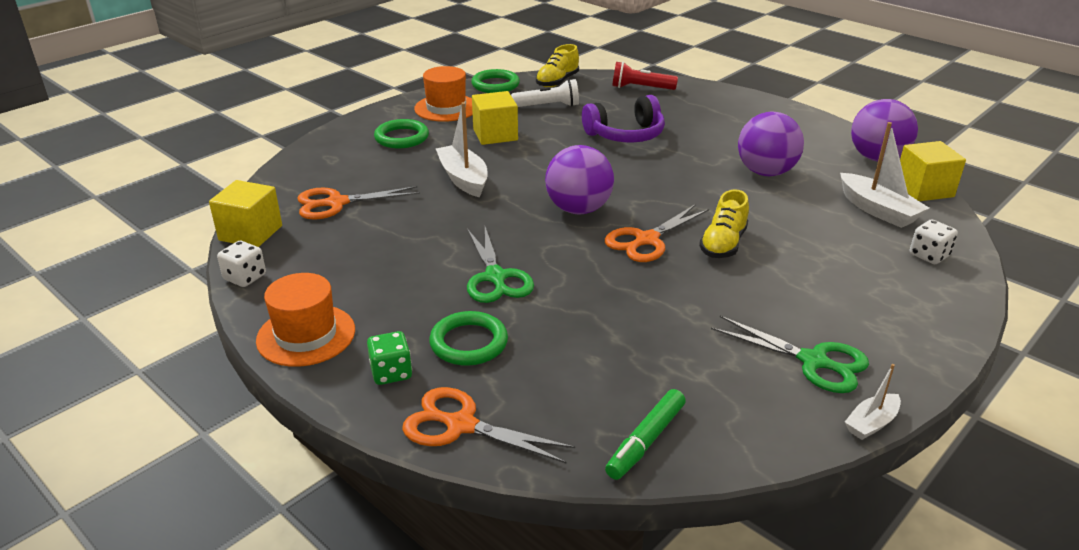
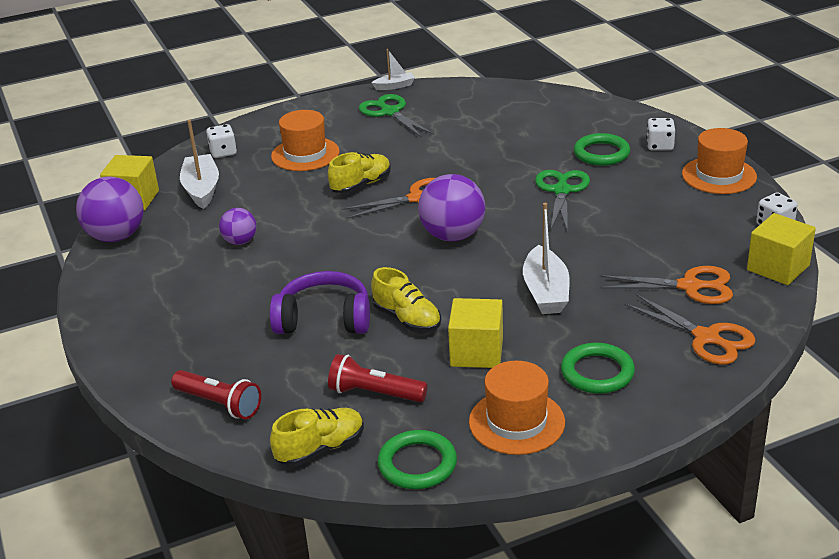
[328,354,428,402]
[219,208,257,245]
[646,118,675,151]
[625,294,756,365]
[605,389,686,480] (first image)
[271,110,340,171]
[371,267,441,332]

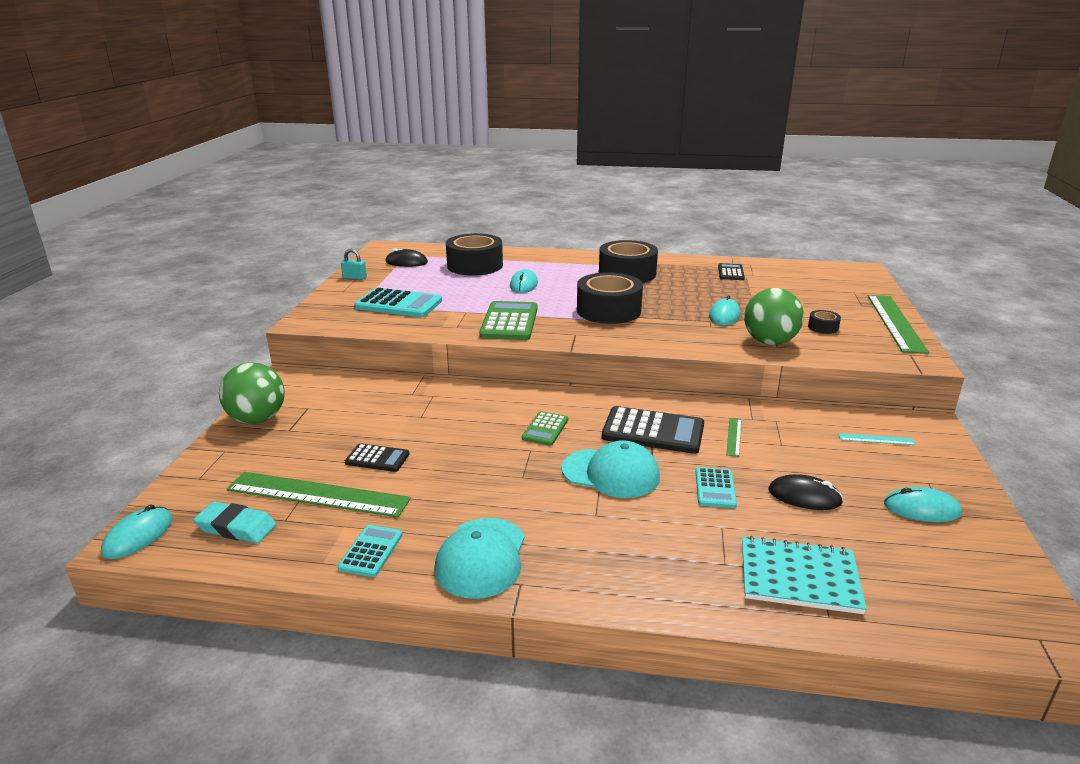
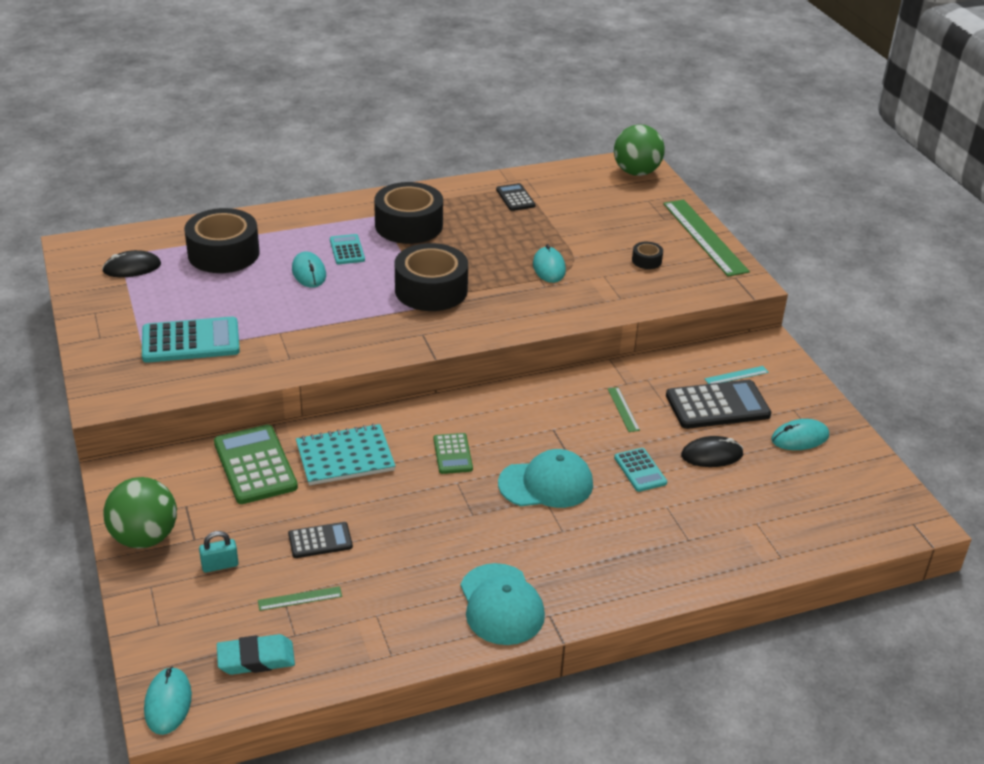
[199,531,239,573]
[614,124,665,176]
[214,424,298,504]
[666,380,771,429]
[258,586,342,611]
[330,234,365,264]
[296,424,396,485]

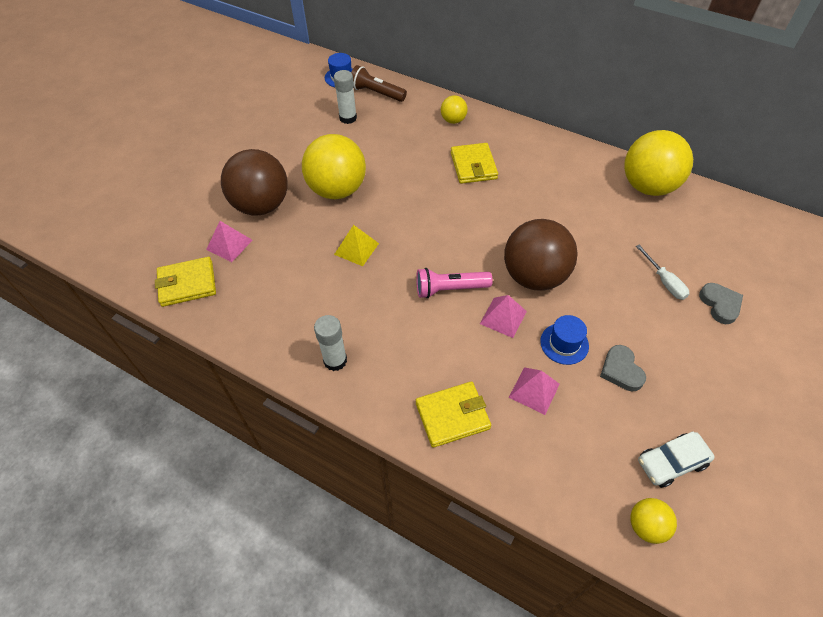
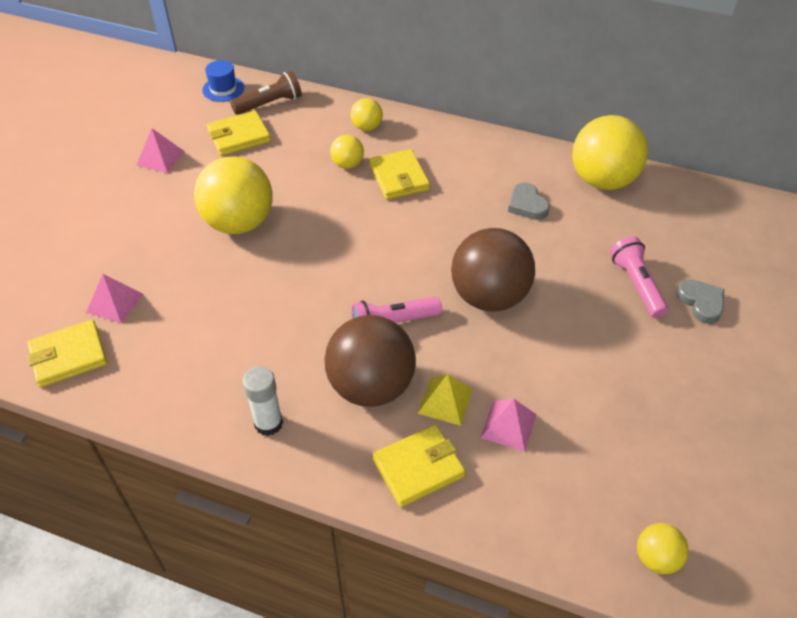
[230,71,302,115]
[207,111,271,156]
[325,315,416,407]
[417,374,473,426]
[610,237,668,318]
[137,128,184,173]
[540,315,589,365] (first image)
[508,182,550,220]
[638,432,715,488] (first image)
[330,135,364,169]

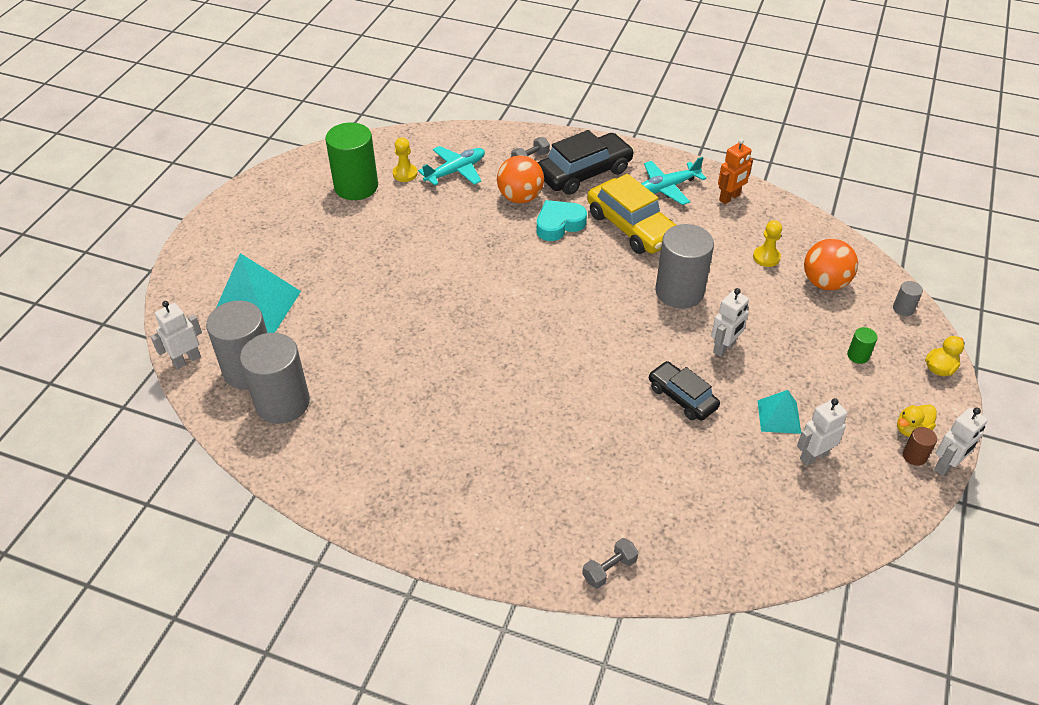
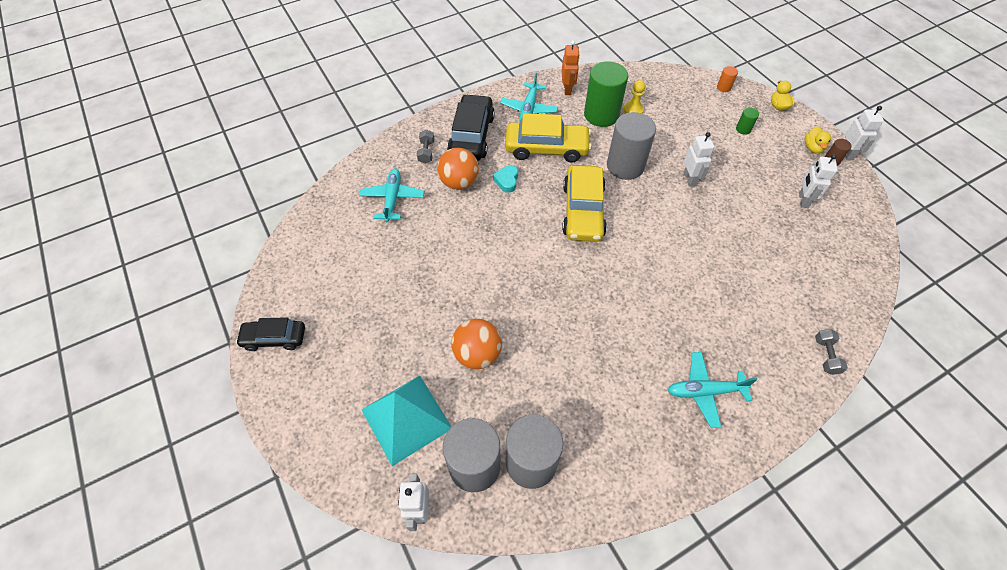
[584,62,628,127]
[393,137,418,182] (first image)
[493,165,518,193]
[451,319,502,369]
[717,66,738,92]
[236,317,305,351]
[757,390,801,434] (first image)
[562,165,607,242]
[668,352,757,428]

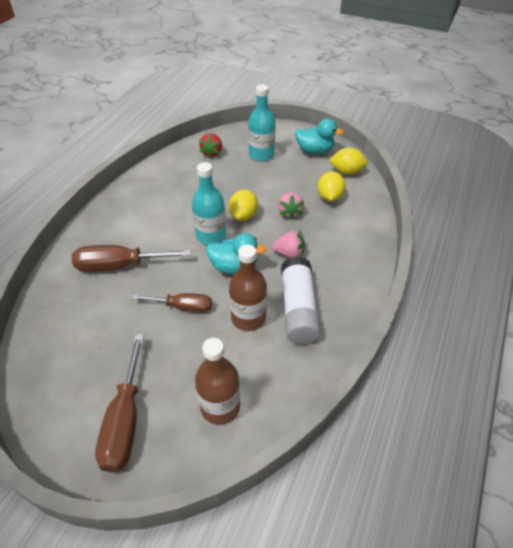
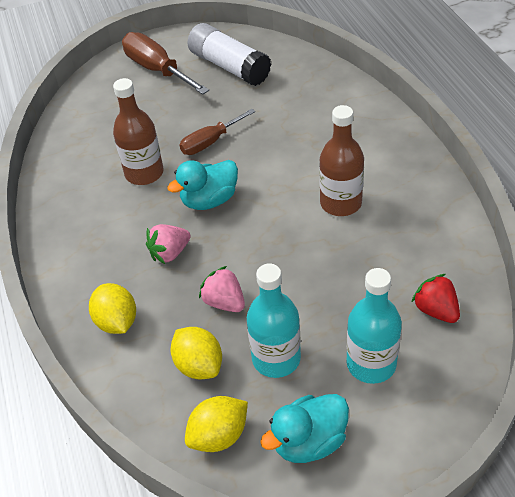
[247,263,301,378]
[89,283,136,334]
[72,245,191,272] (first image)
[188,23,271,86]
[319,105,364,216]

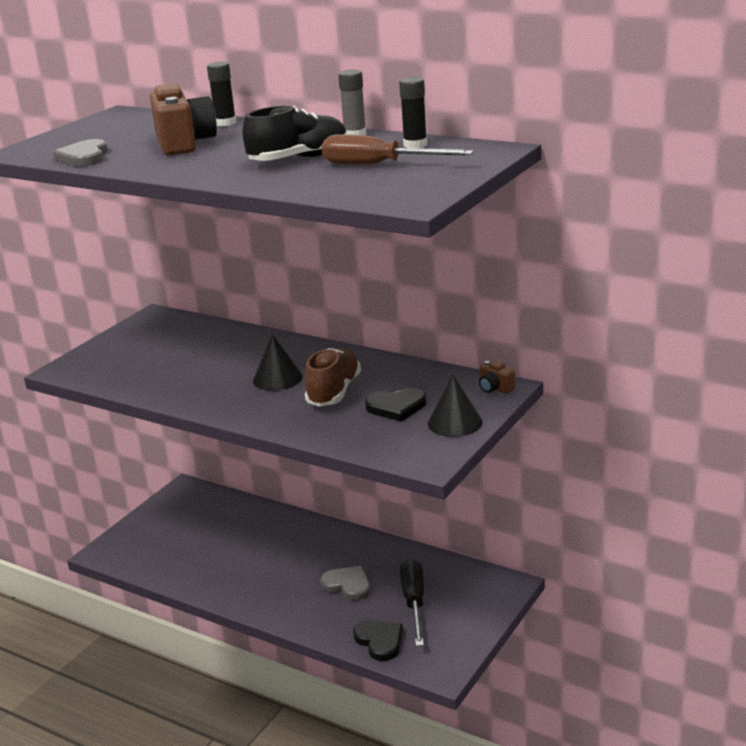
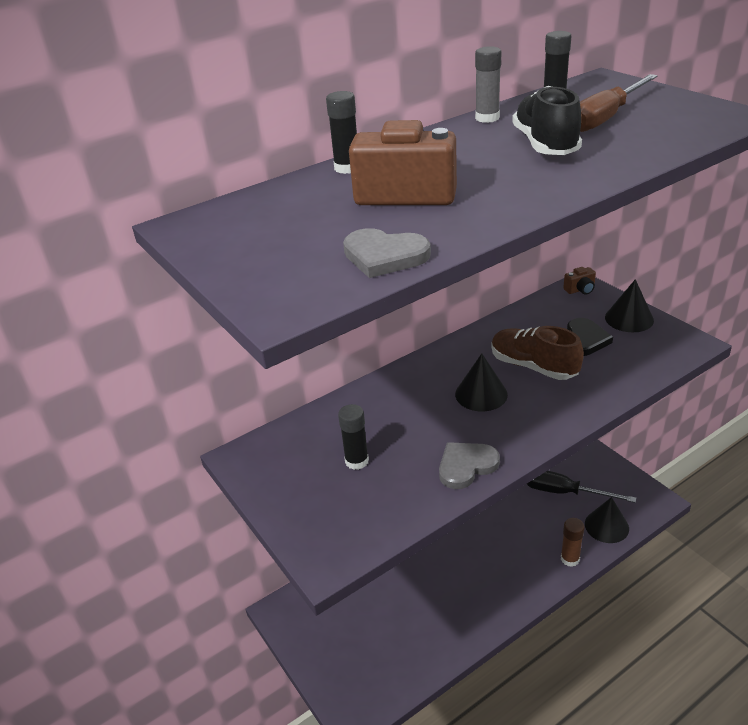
[439,442,500,489]
[585,497,629,543]
[338,404,369,470]
[561,518,585,567]

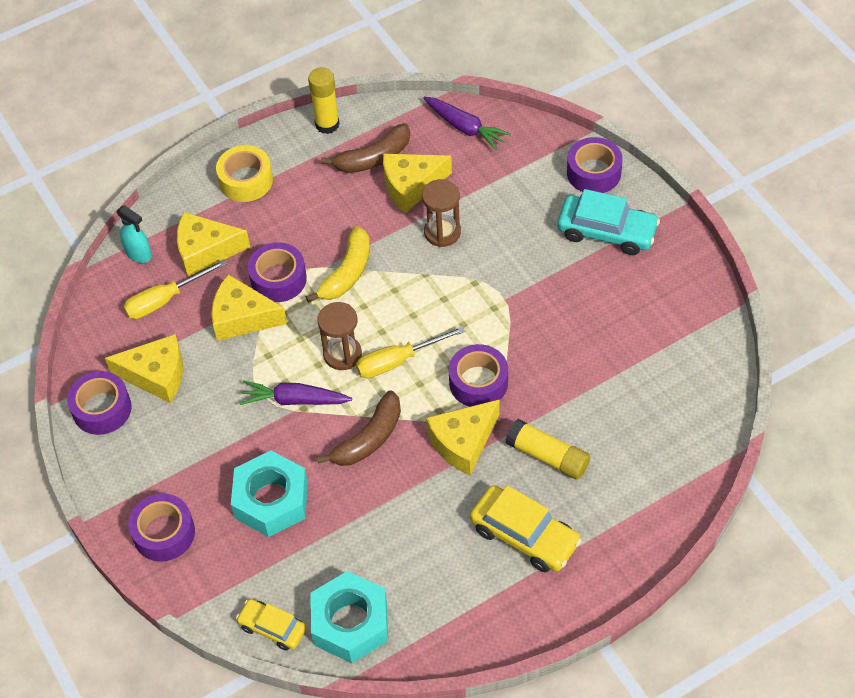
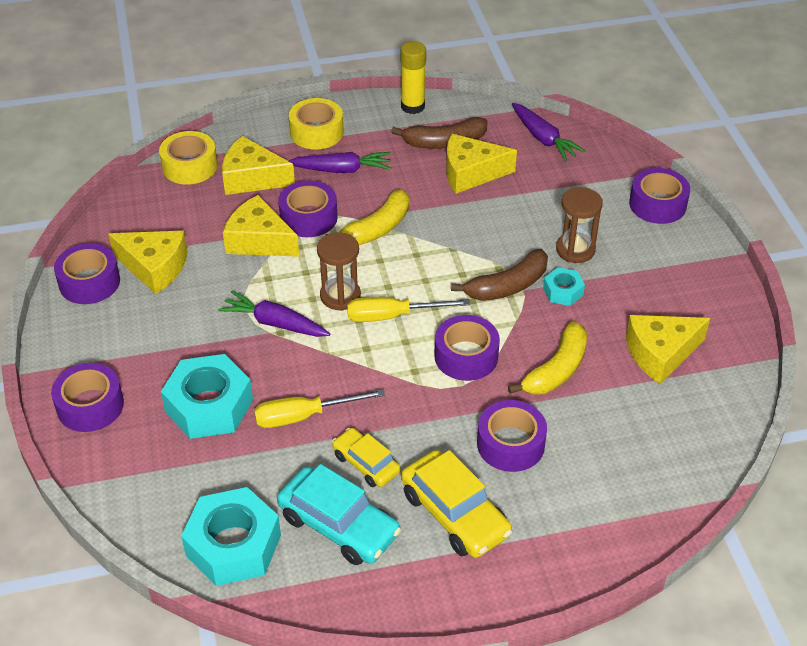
[556,187,603,263]
[277,464,401,565]
[159,131,218,185]
[254,389,385,428]
[451,249,548,301]
[626,315,710,384]
[477,400,547,472]
[332,428,401,487]
[289,152,391,173]
[543,268,585,306]
[508,321,587,395]

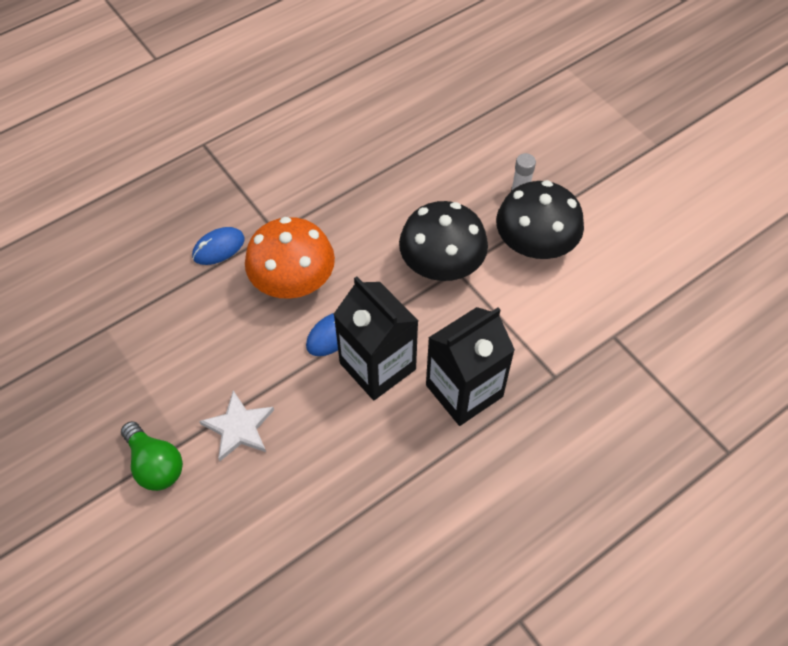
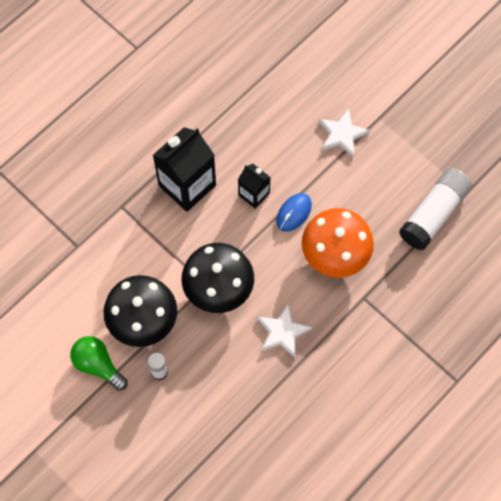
[192,227,245,265] (first image)
[238,164,271,209]
[70,336,128,391]
[399,168,472,250]
[257,303,312,358]

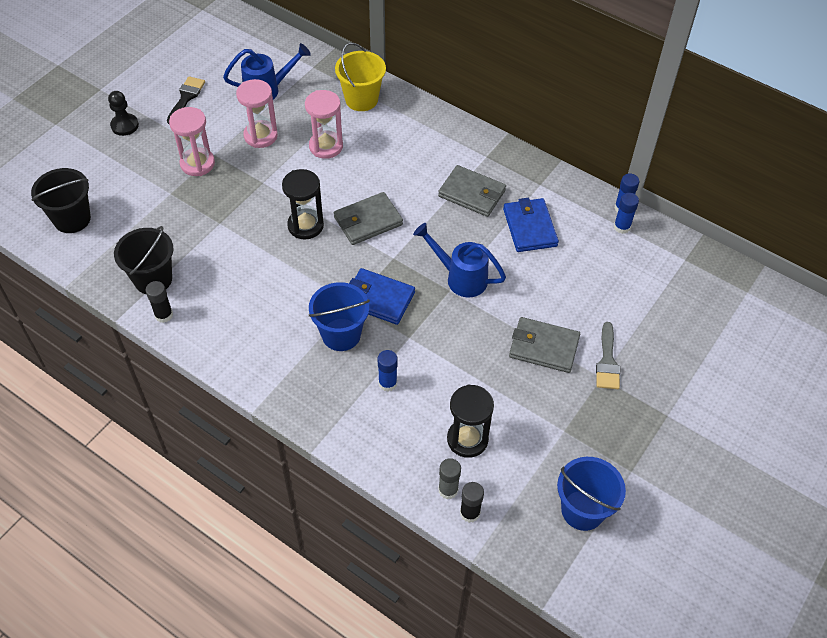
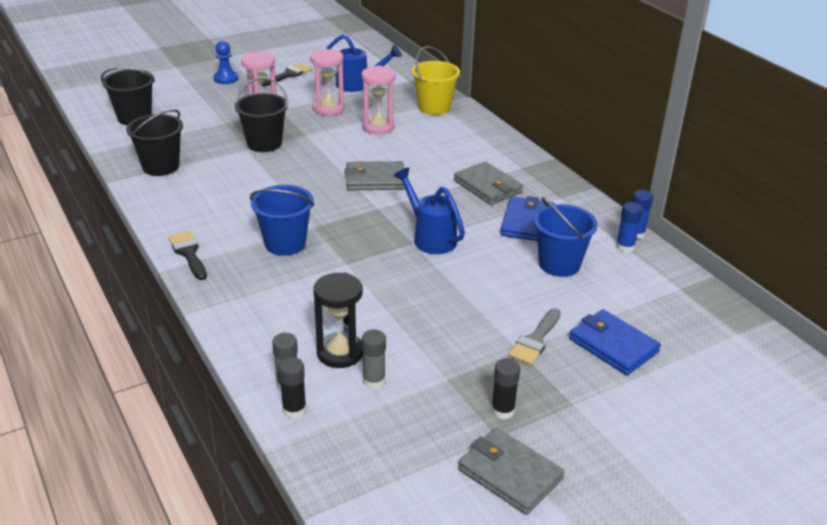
[213,41,238,84]
[282,169,324,240] (first image)
[569,309,661,375]
[491,358,520,419]
[458,428,565,515]
[378,350,398,391] (first image)
[533,197,598,277]
[235,77,288,152]
[168,231,207,280]
[362,329,386,389]

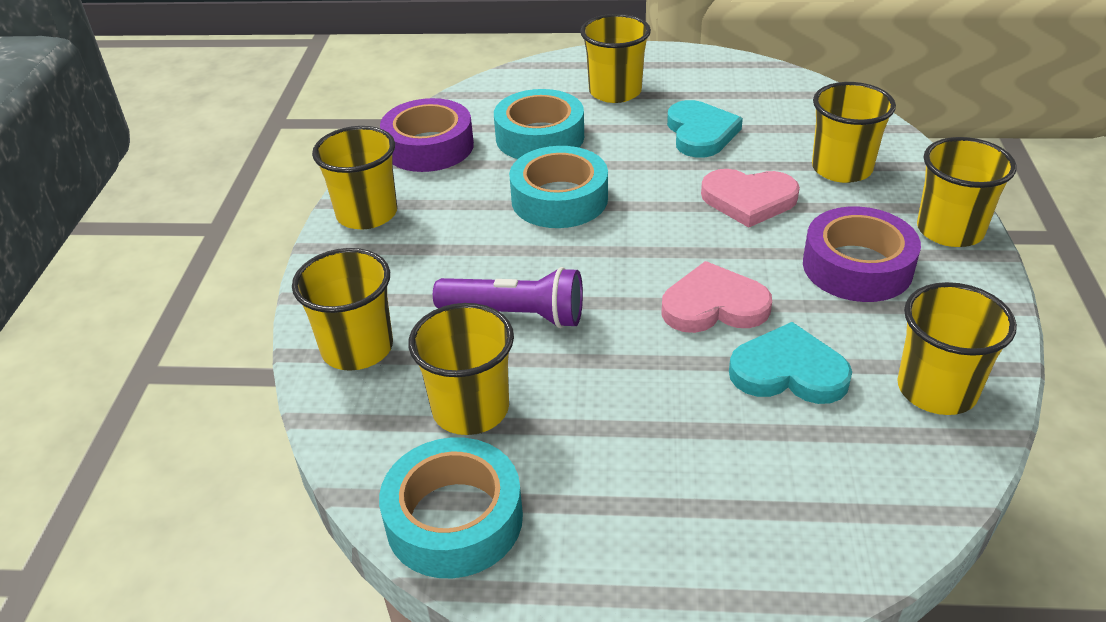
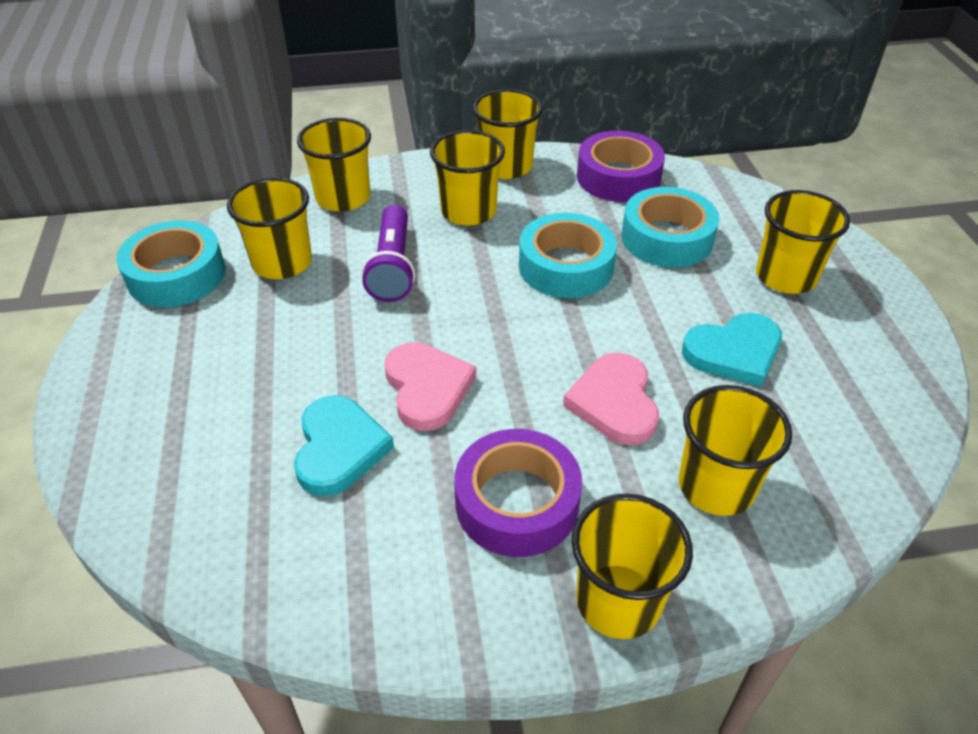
[430,130,505,225]

